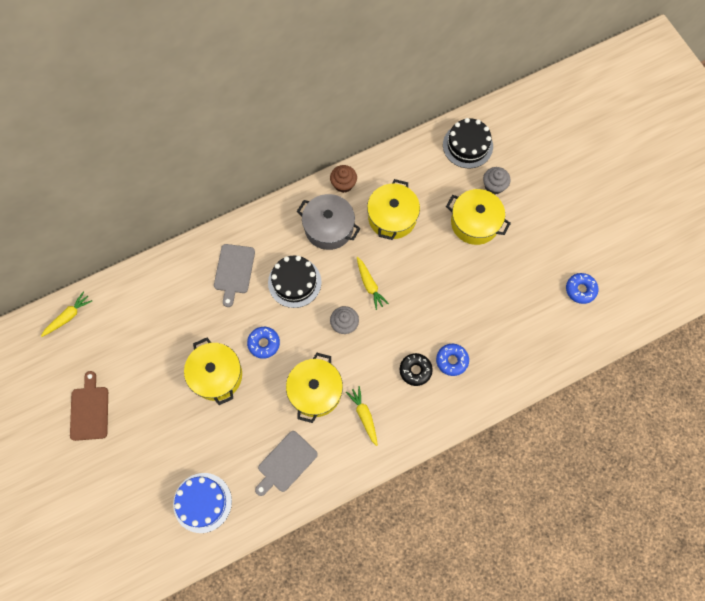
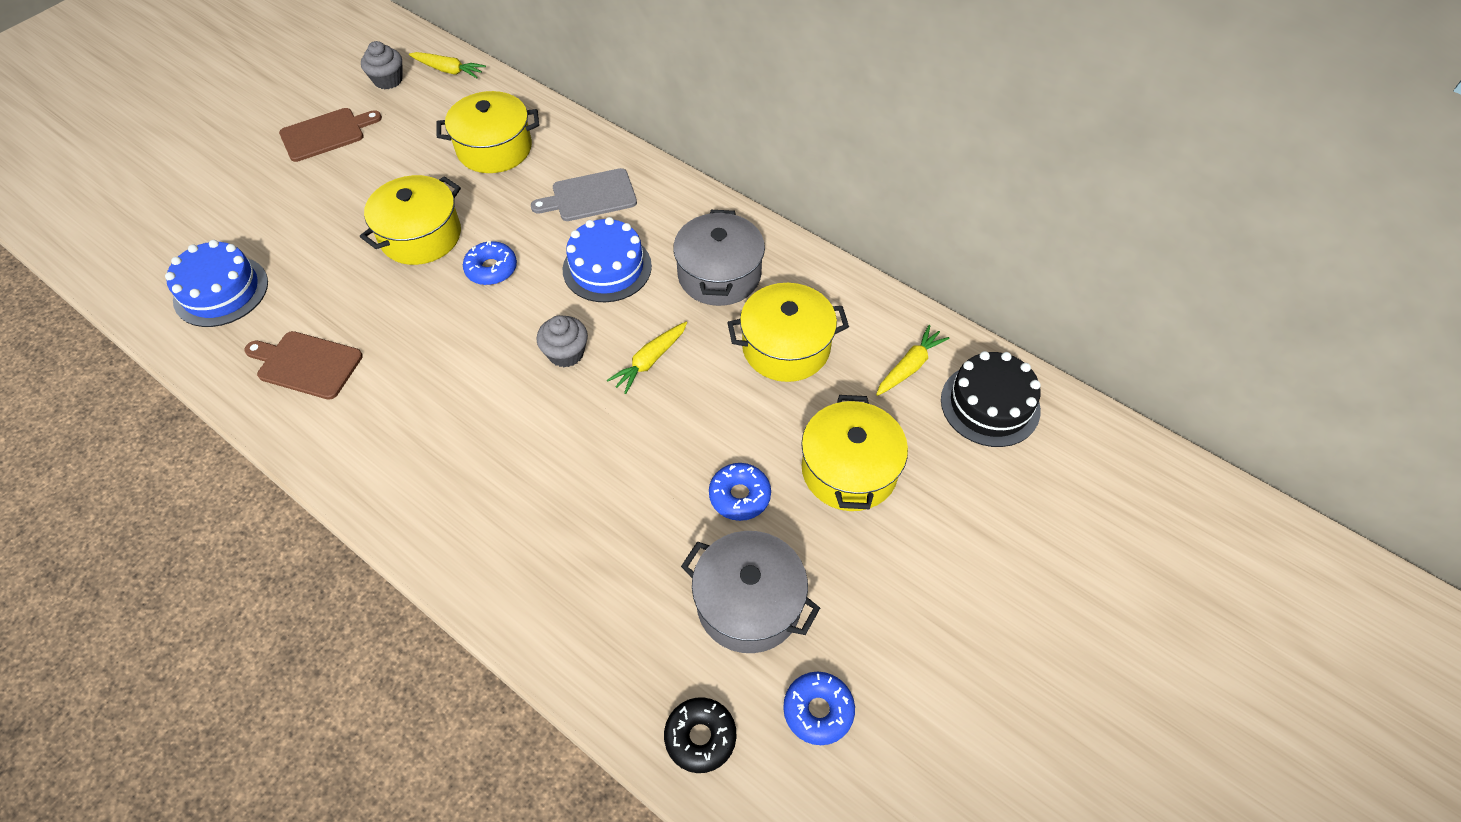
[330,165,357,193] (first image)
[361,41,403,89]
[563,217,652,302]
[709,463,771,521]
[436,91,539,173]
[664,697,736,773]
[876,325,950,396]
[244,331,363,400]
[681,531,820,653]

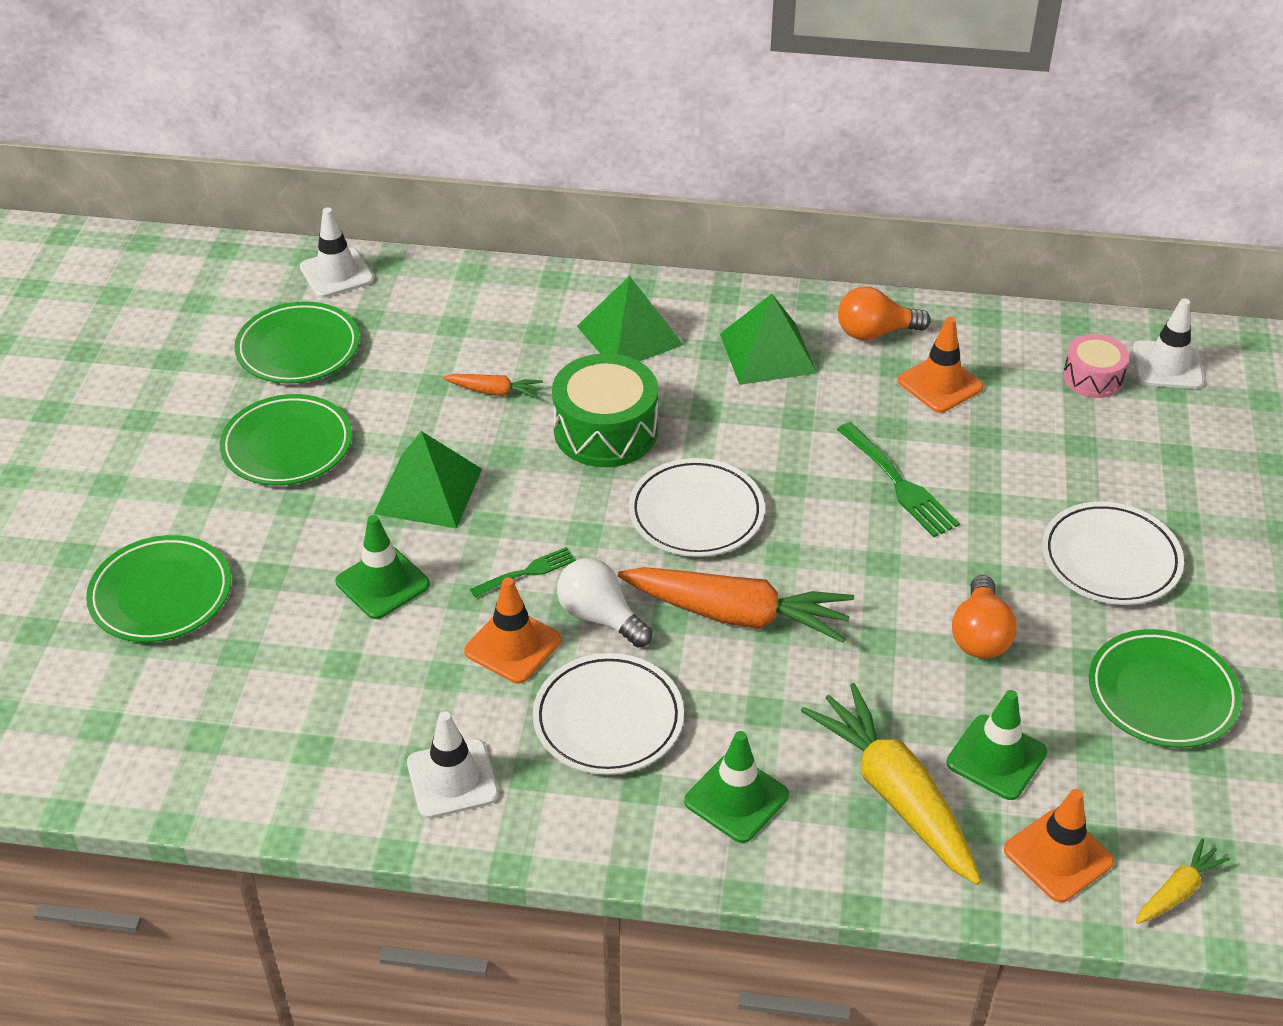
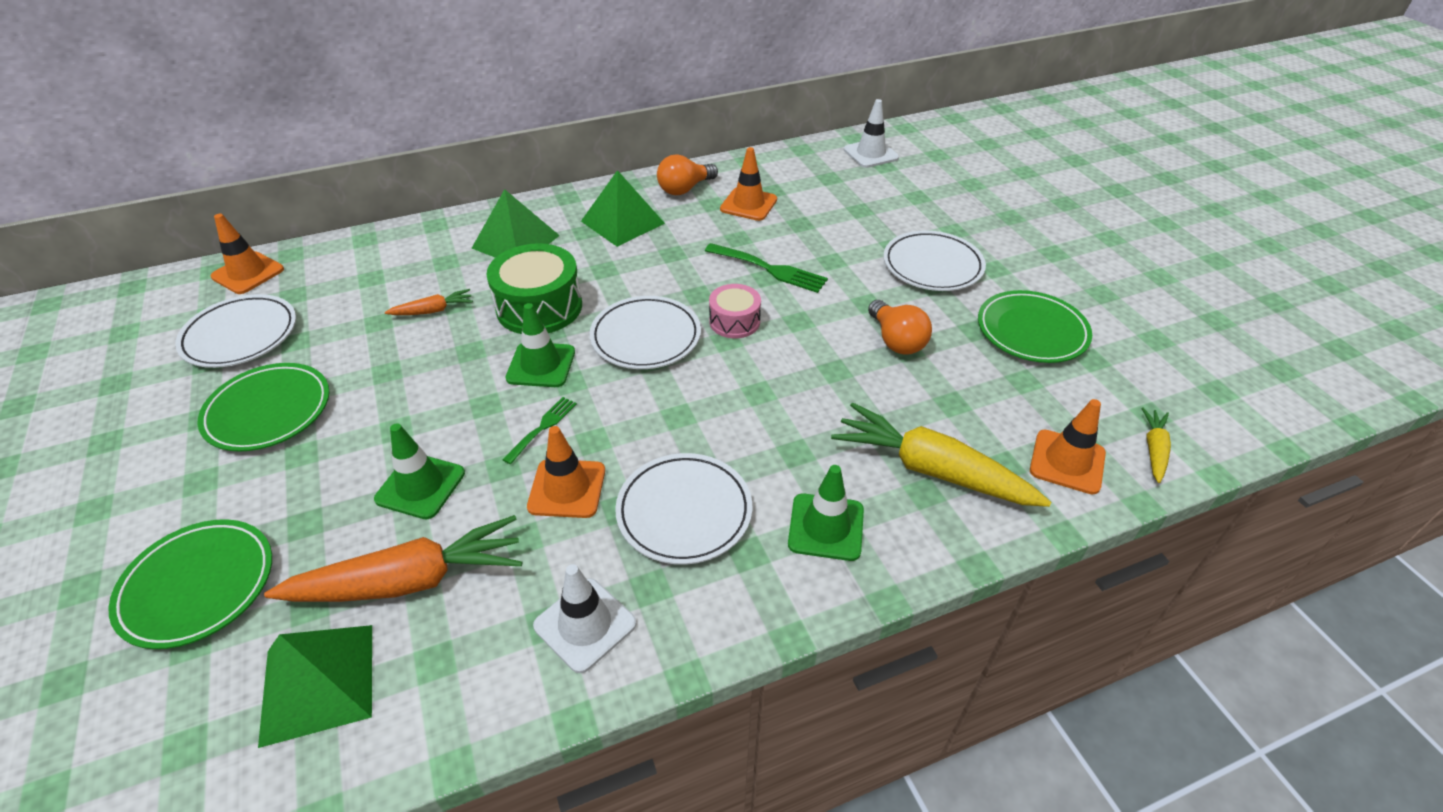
[211,214,284,294]
[175,294,296,368]
[709,284,761,339]
[258,625,372,748]
[557,558,652,647] (first image)
[264,515,522,602]
[506,303,575,387]

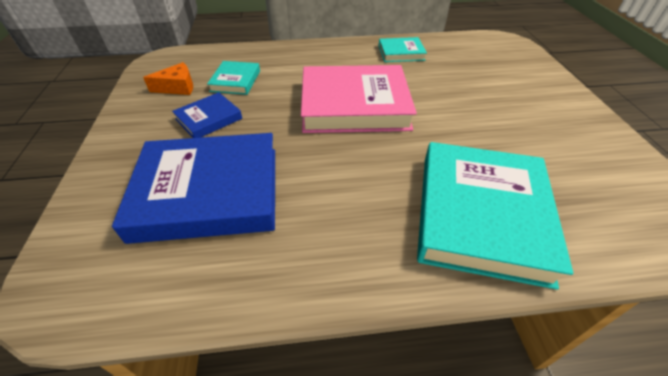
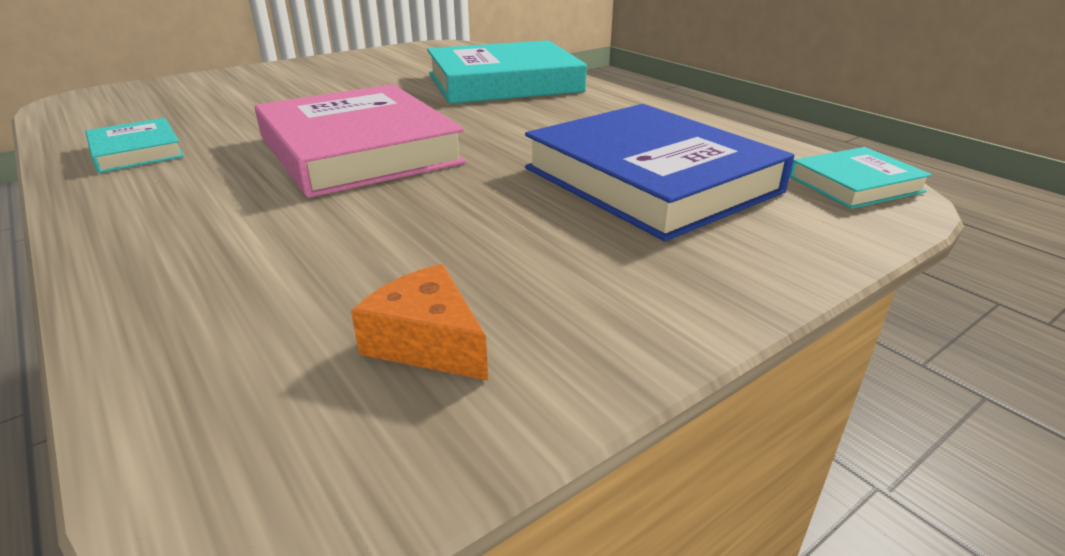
[790,147,932,209]
[172,92,242,138] (first image)

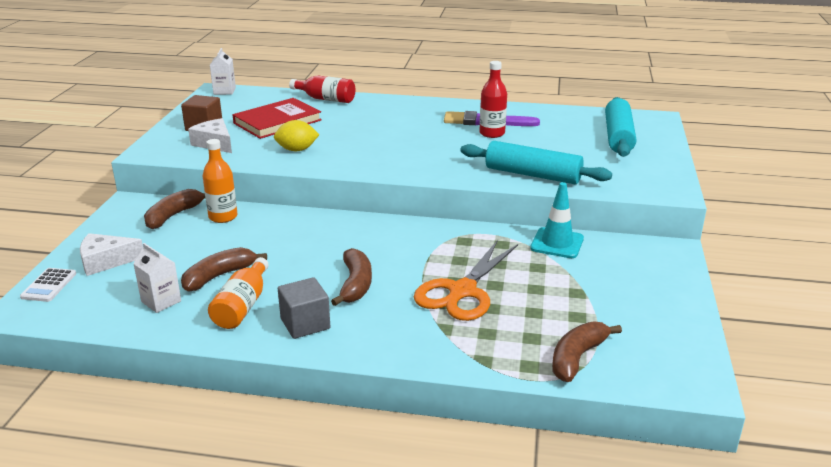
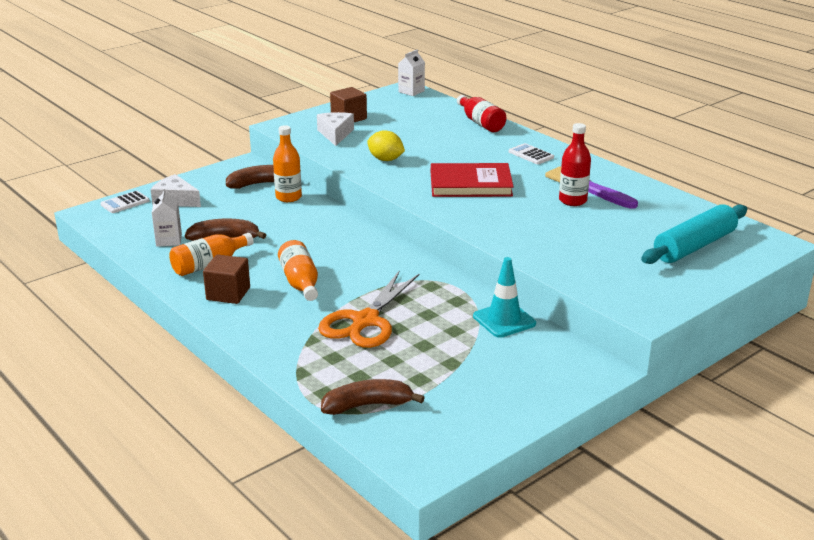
[431,163,514,197]
[460,141,612,184] (first image)
[318,271,419,348]
[278,240,318,301]
[203,254,250,304]
[509,143,554,164]

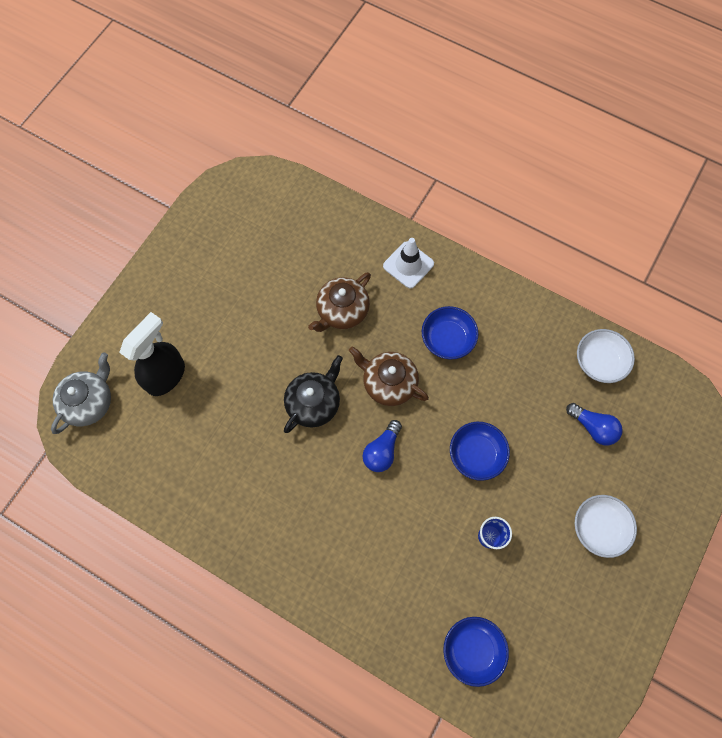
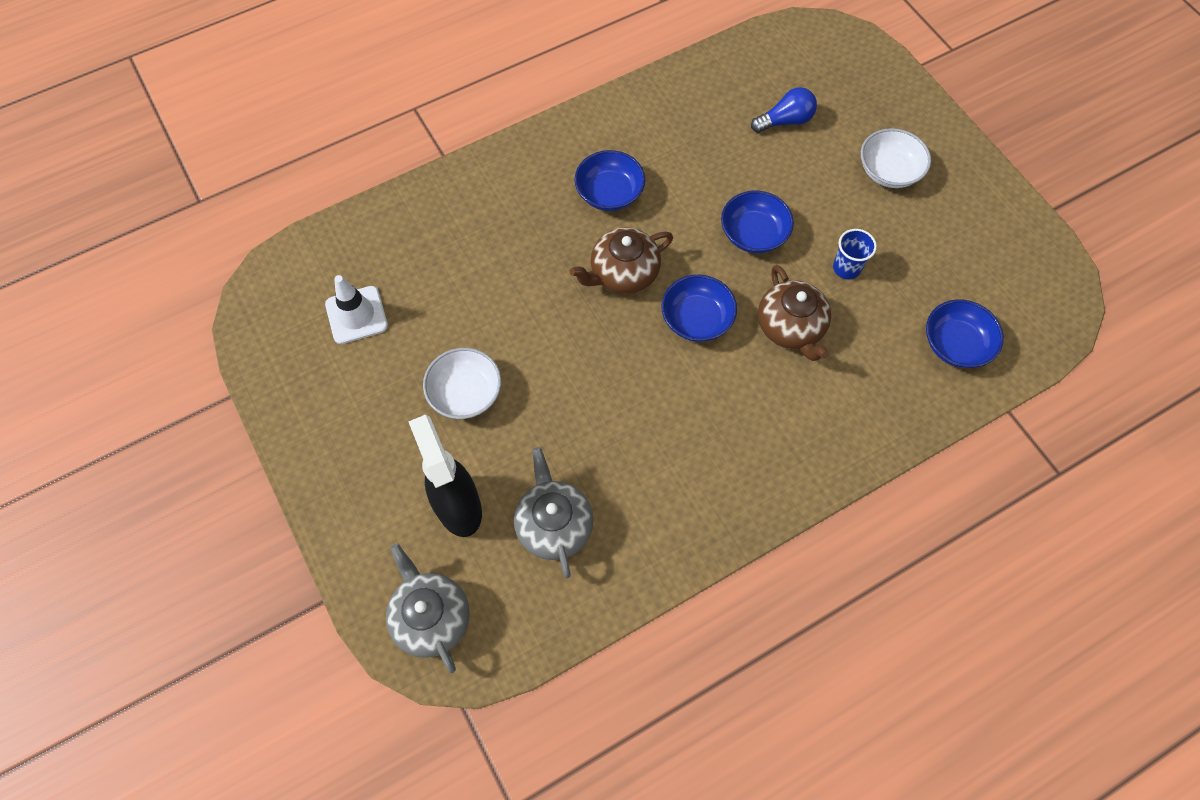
[325,275,388,344]
[758,265,831,361]
[423,348,501,419]
[284,355,343,433] (first image)
[661,275,737,342]
[514,447,594,578]

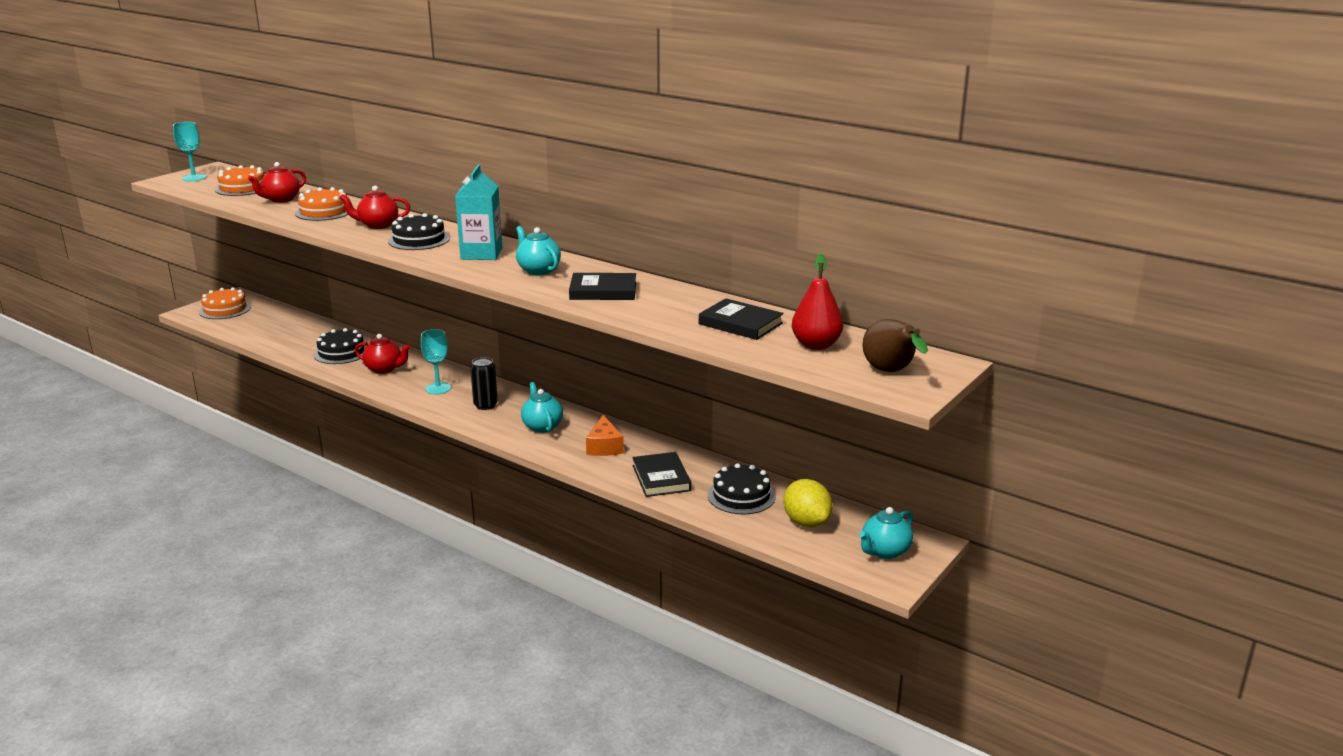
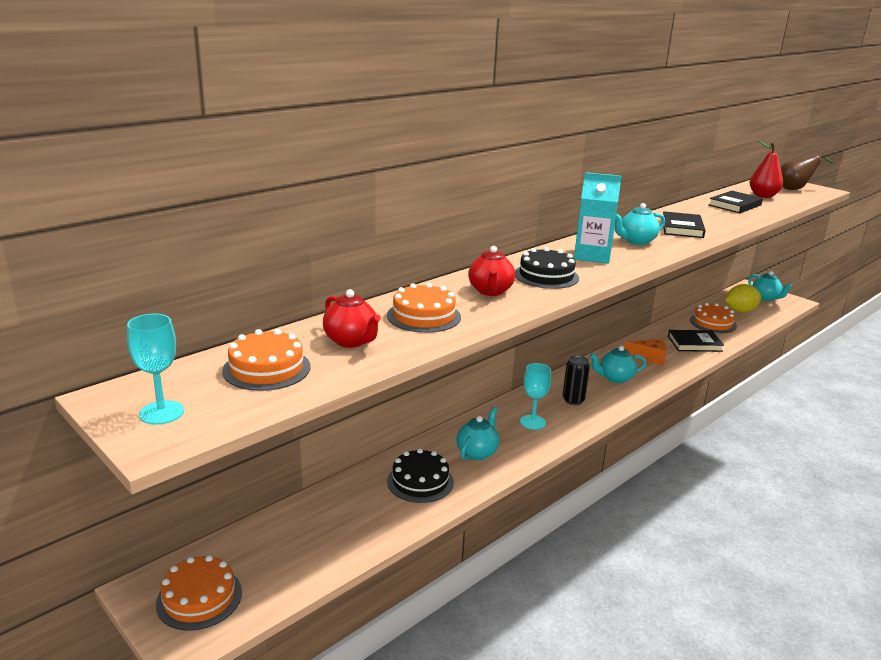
[456,407,500,460]
[690,303,737,333]

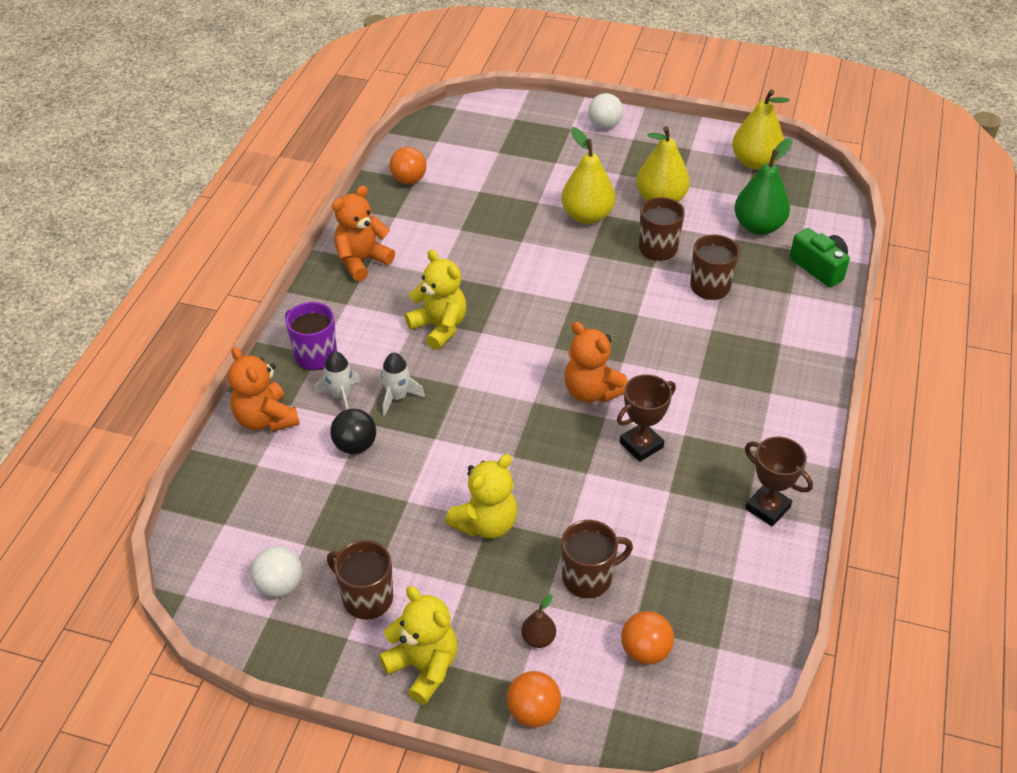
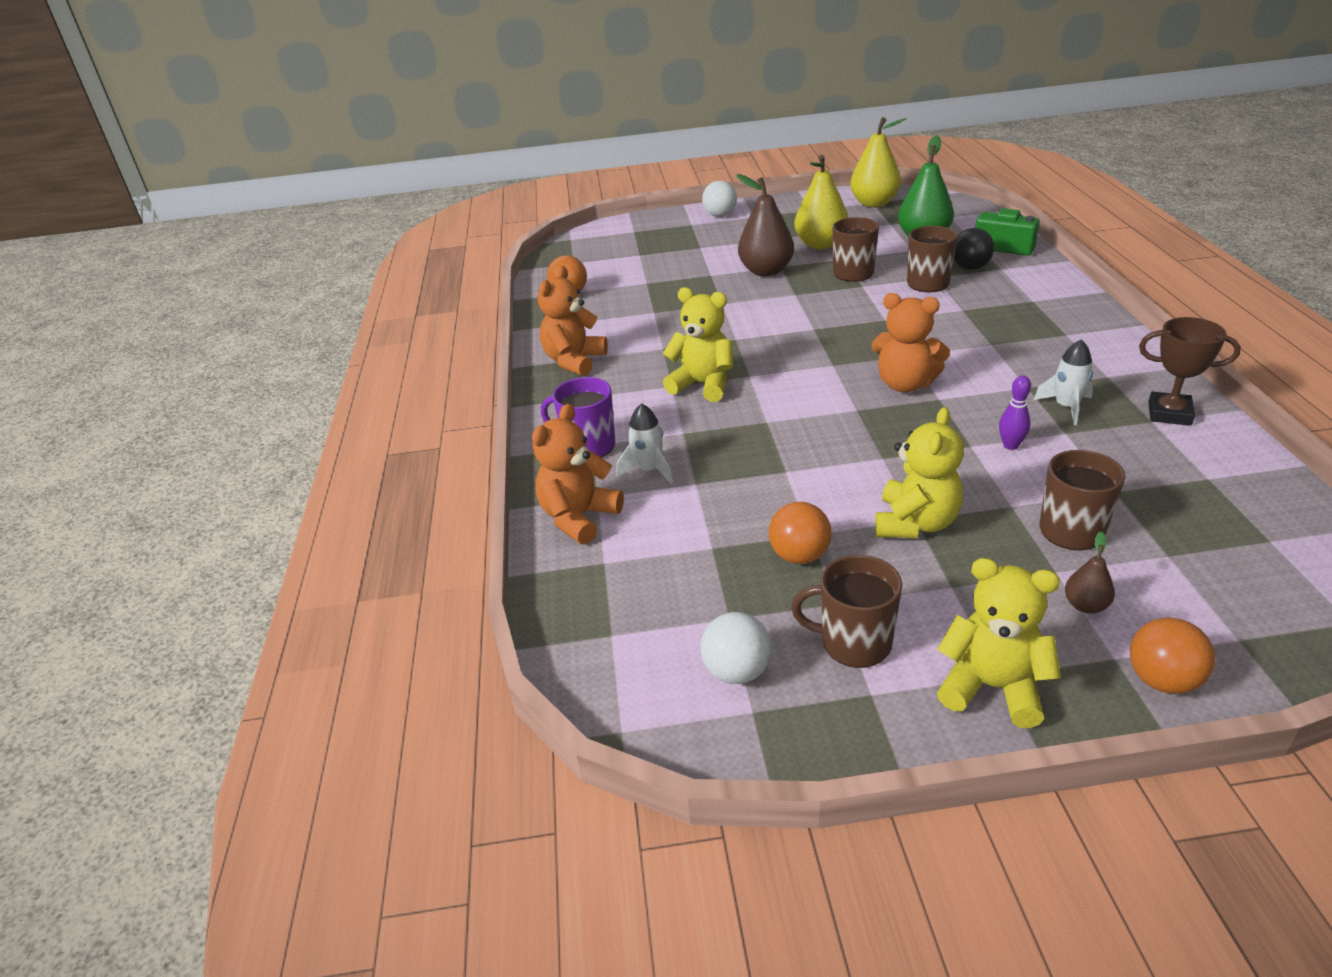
[737,174,794,277]
[532,404,624,545]
[1034,340,1093,425]
[617,374,676,462] (first image)
[954,228,994,270]
[769,502,832,564]
[999,375,1031,450]

